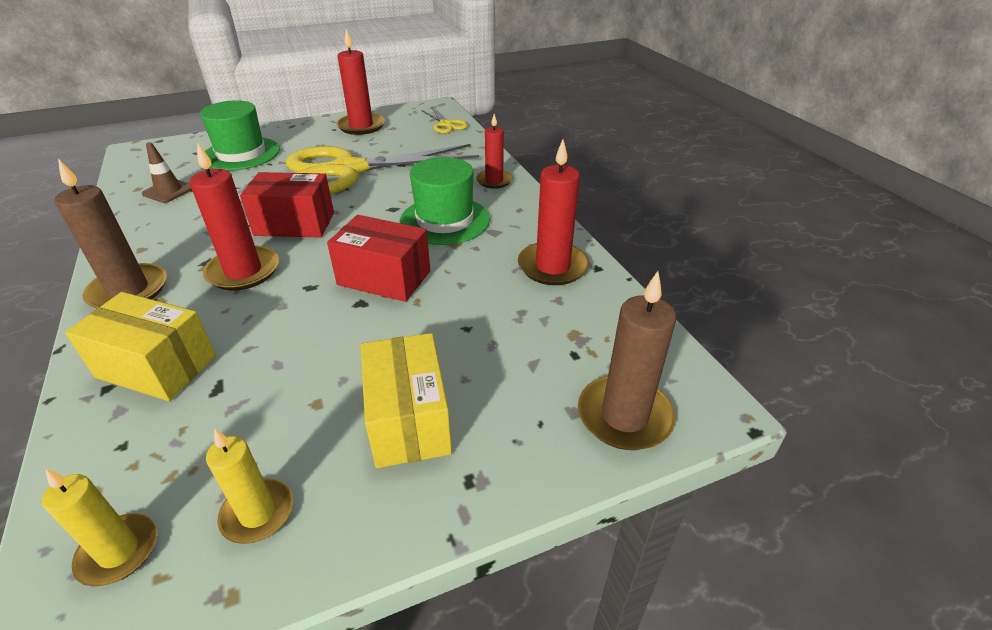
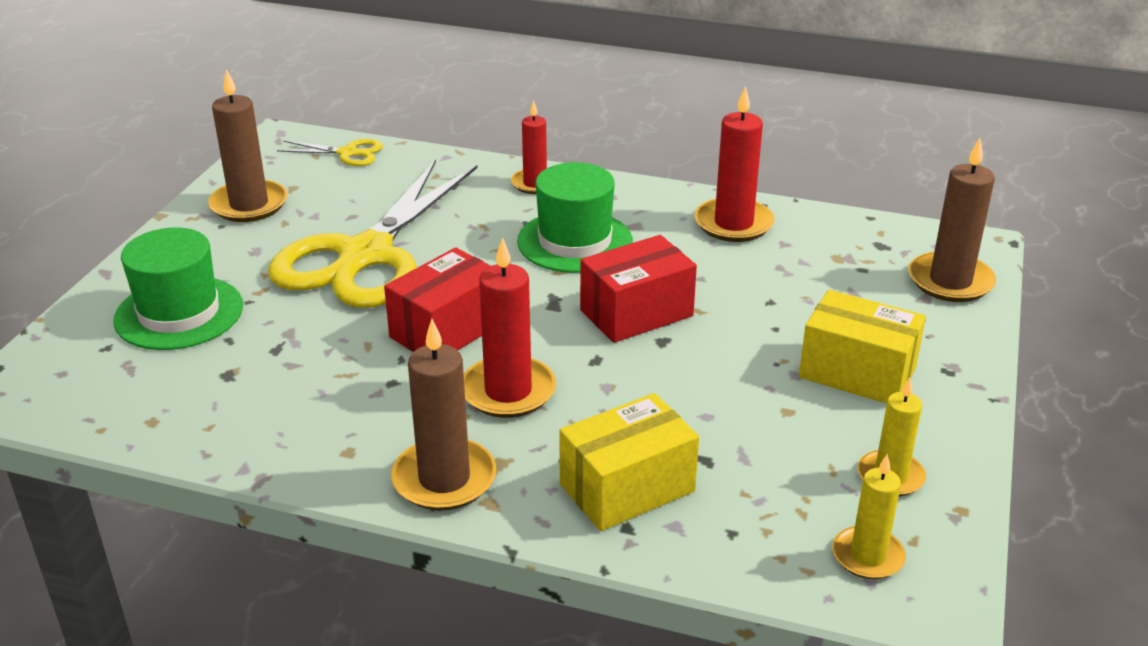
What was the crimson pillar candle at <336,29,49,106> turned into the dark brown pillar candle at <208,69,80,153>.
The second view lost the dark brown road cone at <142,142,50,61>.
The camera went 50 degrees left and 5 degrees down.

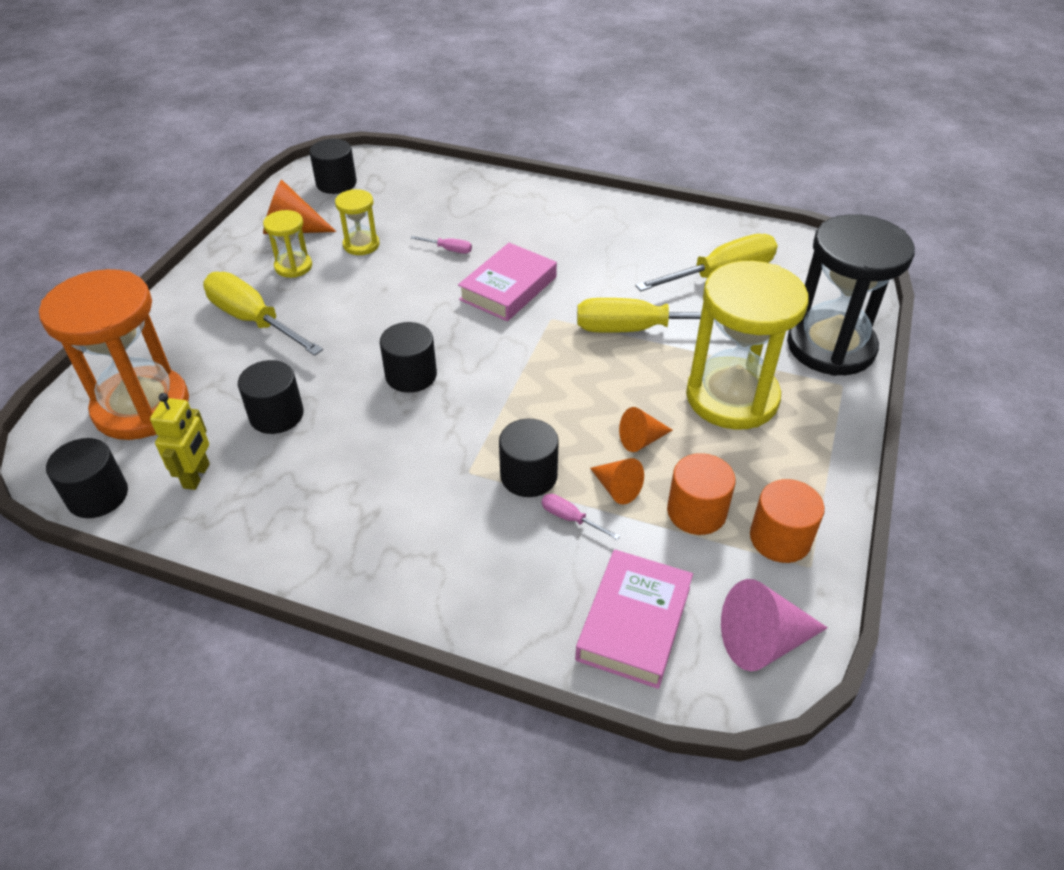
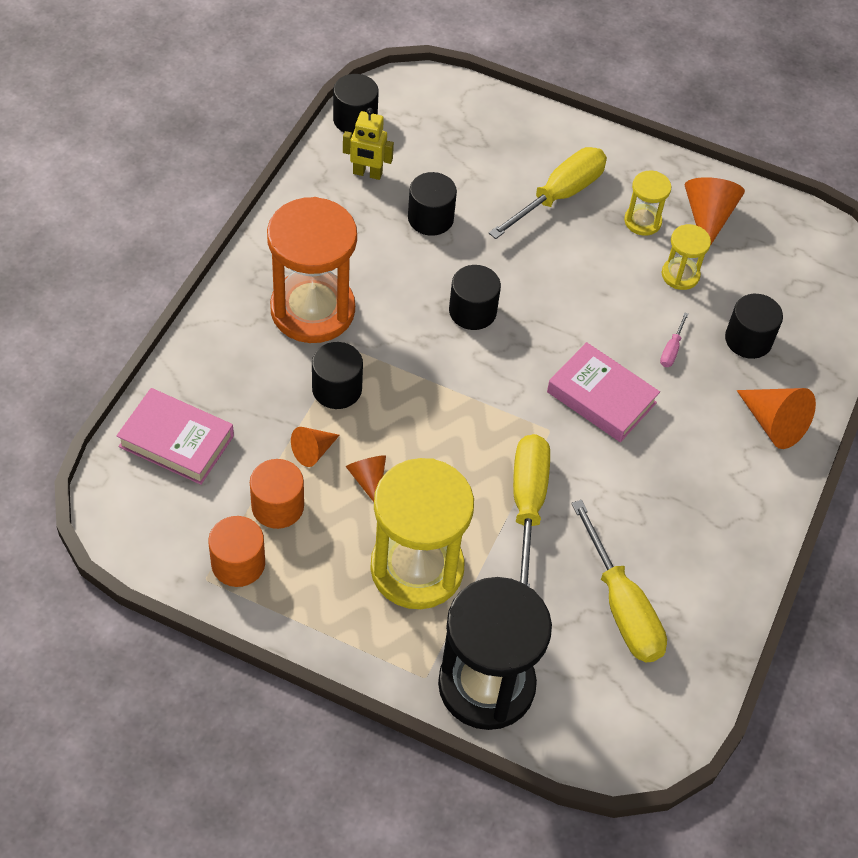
The orange hourglass ended up elsewhere, having gone from <39,269,150,171> to <267,197,90,146>.
The ebony solid cylinder ended up elsewhere, having gone from <309,139,48,55> to <725,294,58,65>.
The second view gained the orange solid cone at <737,388,79,61>.
The second view lost the rosy flat screwdriver at <542,494,78,46>.
The second view lost the rosy solid cone at <721,579,107,92>.
The camera went 90 degrees right and 10 degrees up.

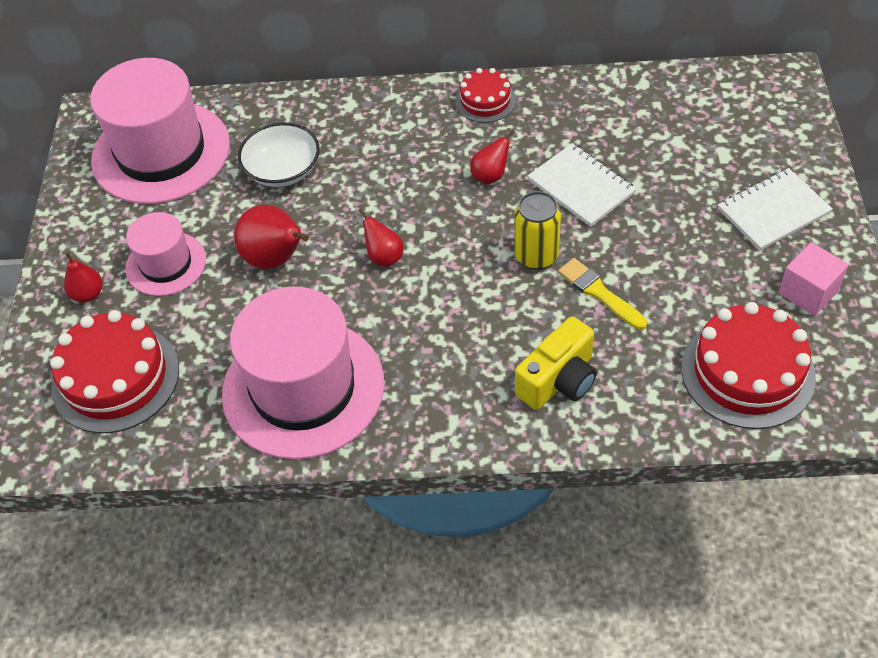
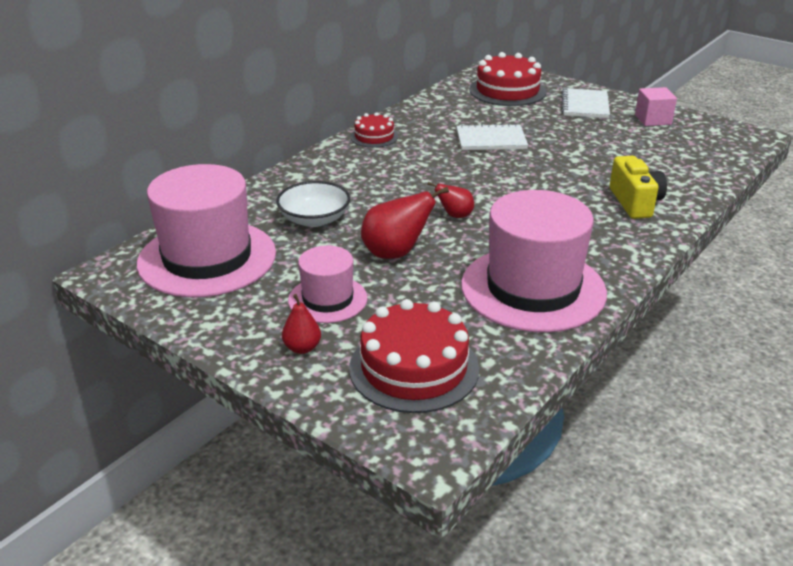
The crimson layer cake ended up elsewhere, having gone from <681,302,135,127> to <469,52,78,54>.
The second view lost the crimson pear fruit at <470,130,45,54>.
The second view lost the yellow soda can at <514,191,47,79>.
The second view lost the yellow brush at <558,258,89,72>.
The camera went 55 degrees left and 20 degrees down.

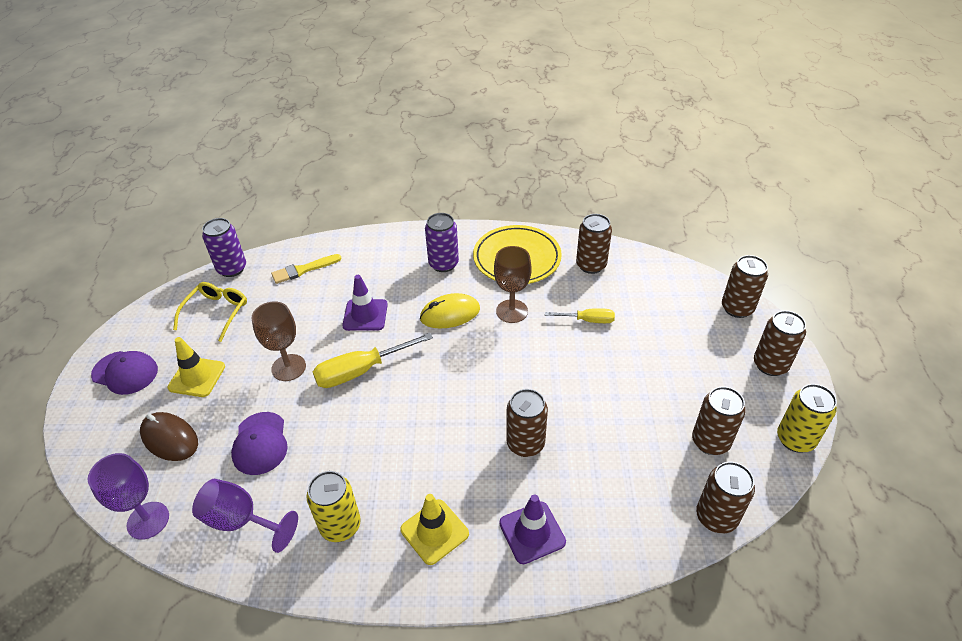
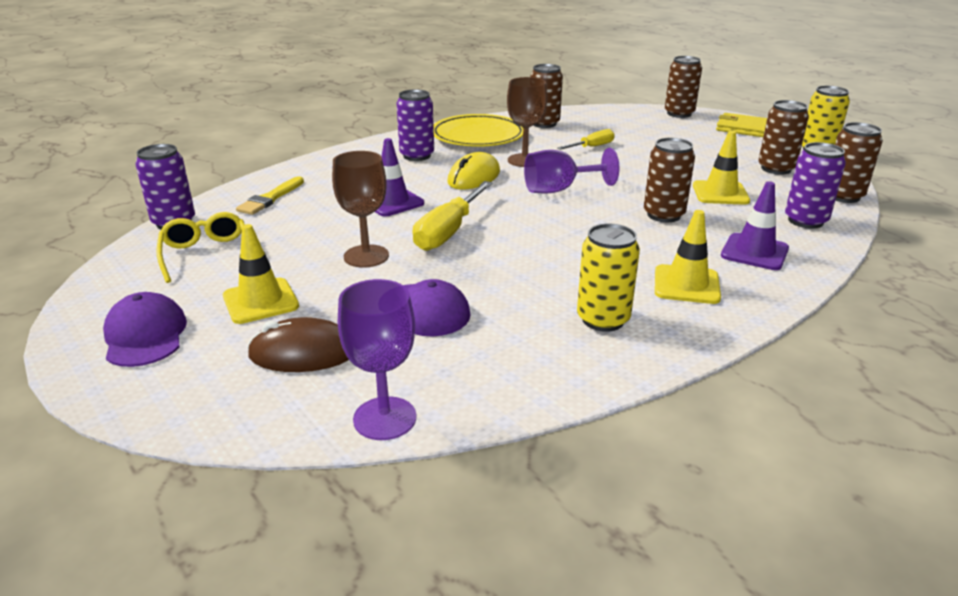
The violet cap at <91,351,67,44> ended up facing another way, 90 degrees counterclockwise from before.
The violet goblet ended up elsewhere, having gone from <192,479,106,74> to <524,148,95,46>.
The second view gained the yellow road cone at <693,131,57,74>.
Where the dark brown soda can stood at <754,310,52,66>, the yellow card wallet came to stand at <716,113,51,24>.
The second view gained the violet soda can at <785,142,61,87>.
The camera went 40 degrees left and 15 degrees down.

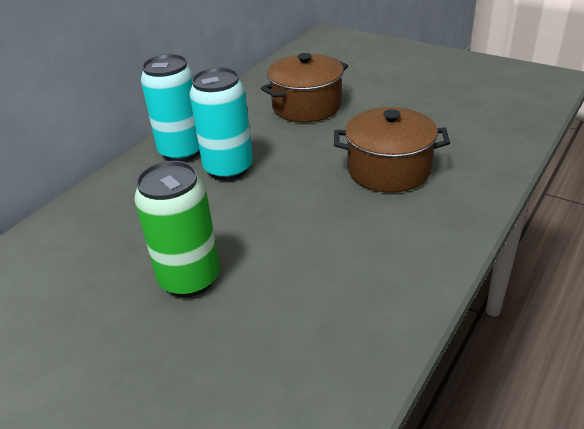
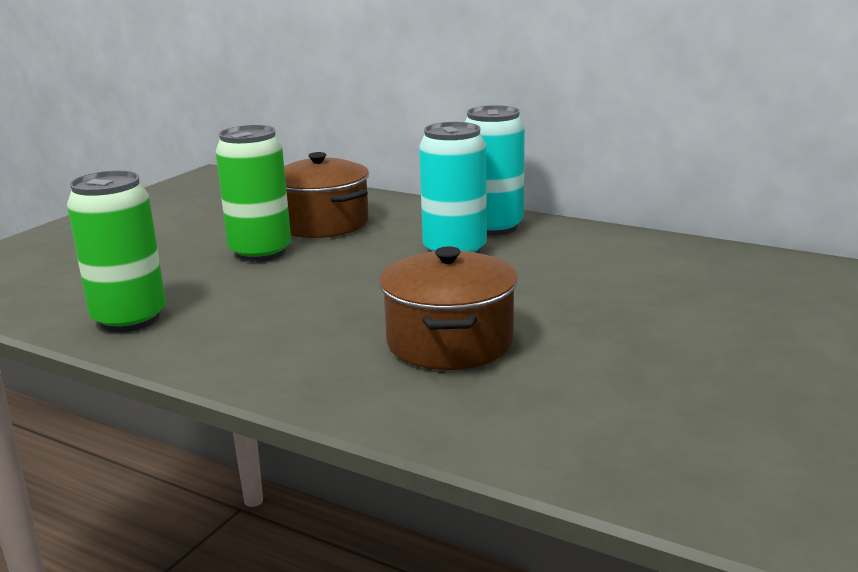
The second view gained the emerald soda can at <67,171,99,161>.
The dark brown cooking pot ended up elsewhere, having gone from <261,53,87,69> to <284,152,85,86>.
The camera went 85 degrees right and 15 degrees down.

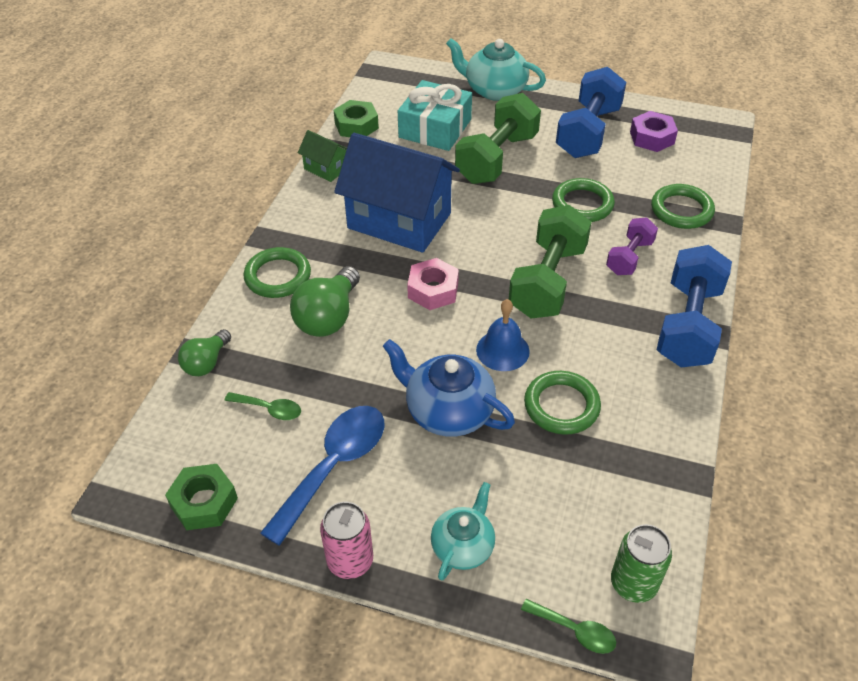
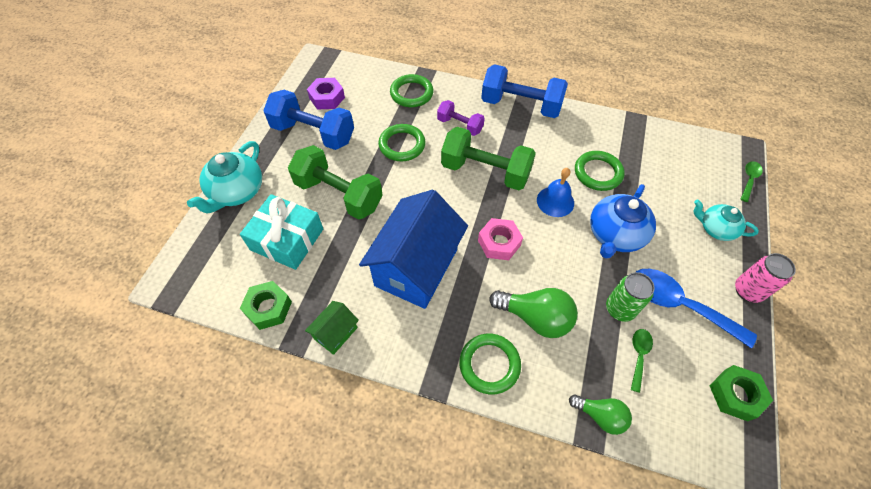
The emerald soda can ended up elsewhere, having gone from <611,524,61,79> to <606,272,49,50>.
The camera went 90 degrees left and 10 degrees up.

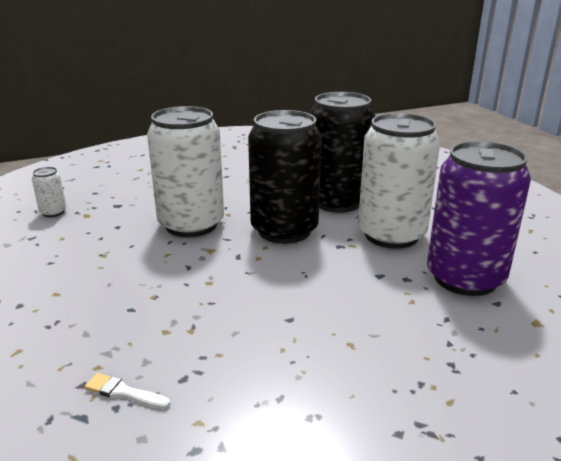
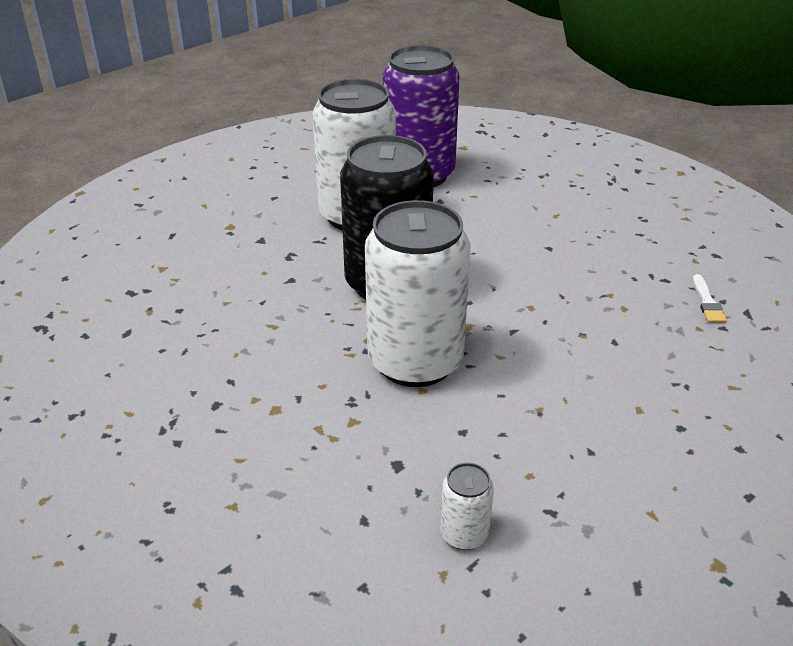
The second view lost the ebony soda can at <309,92,66,121>.
The camera went 110 degrees left and 10 degrees up.

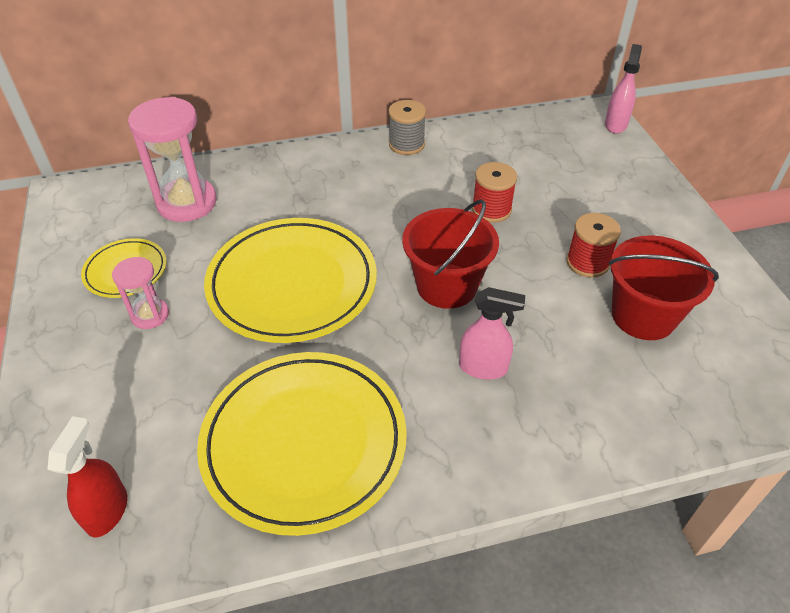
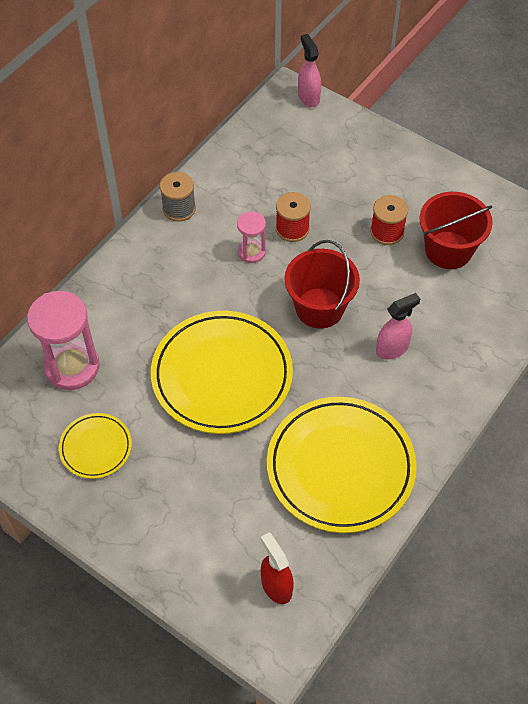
The rosy hourglass ended up elsewhere, having gone from <112,257,57,72> to <237,211,29,52>.
The camera went 40 degrees left and 10 degrees up.

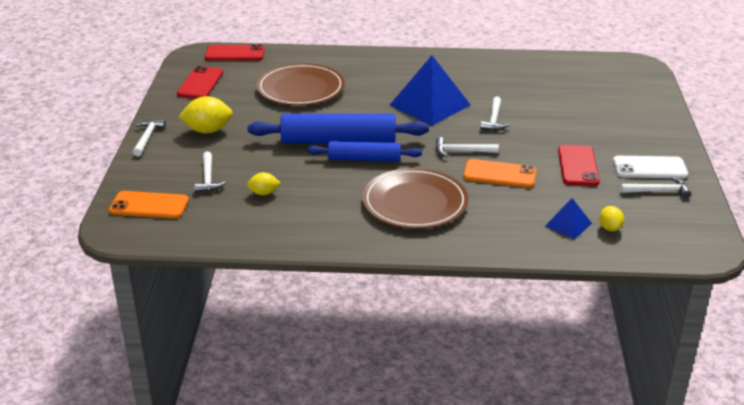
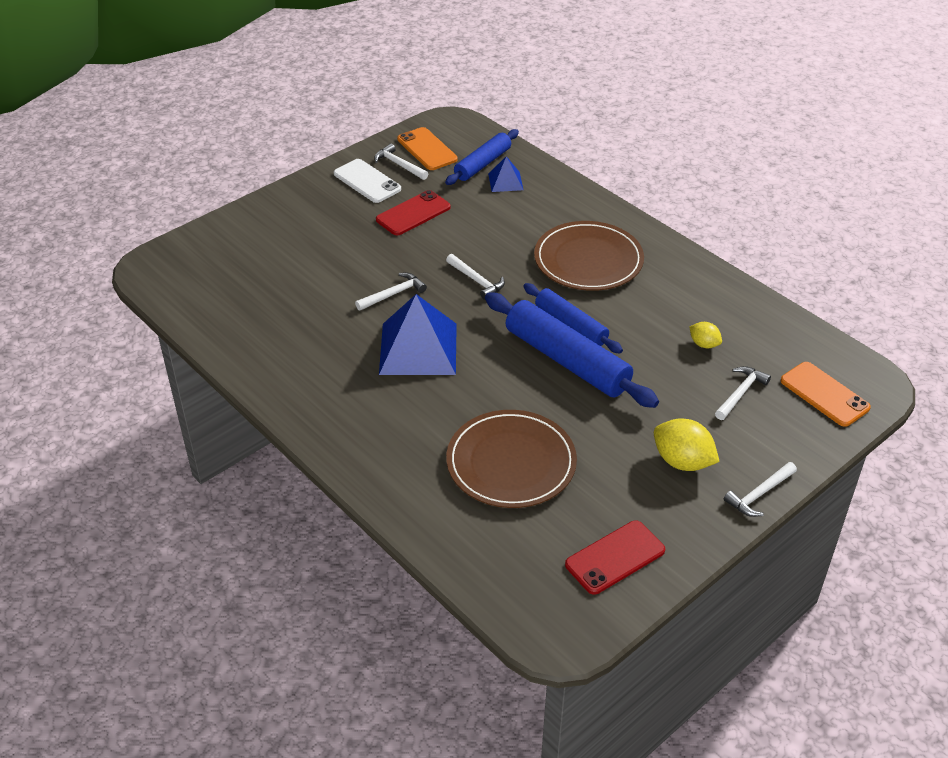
The orange smartphone ended up elsewhere, having gone from <463,159,74,29> to <397,127,61,43>.
Where the yellow lemon stood at <599,206,25,25>, the blue rolling pin came to stand at <445,129,74,56>.
The second view lost the crimson smartphone at <205,44,60,17>.
The camera went 135 degrees left and 10 degrees up.

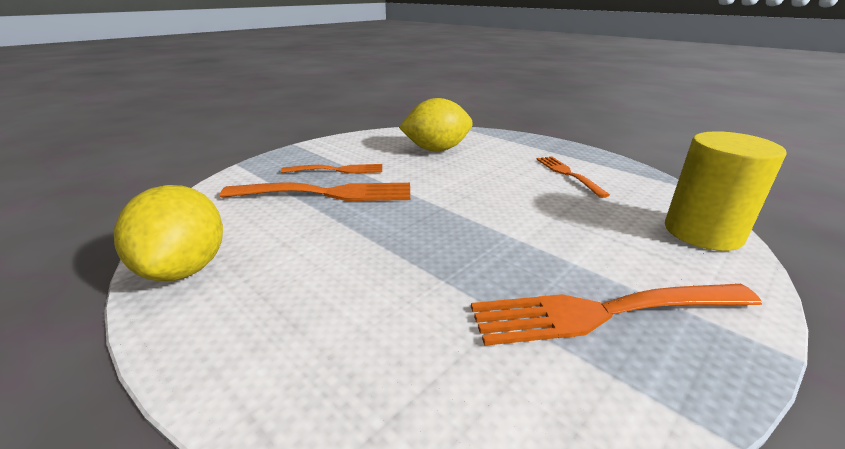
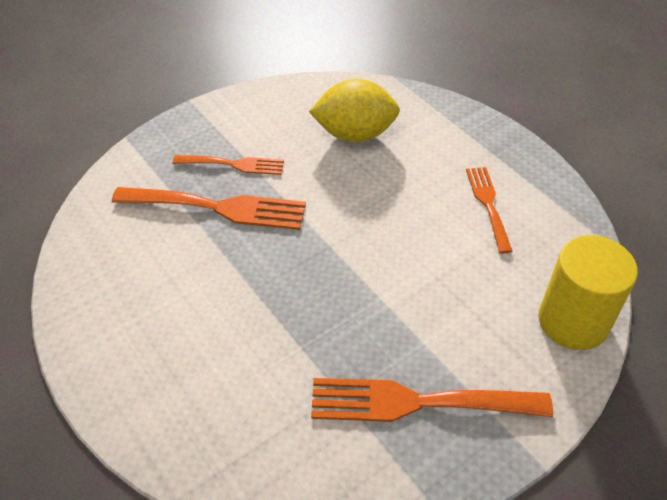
The second view lost the yellow lemon at <114,185,109,96>.
The camera went 10 degrees right and 20 degrees up.

